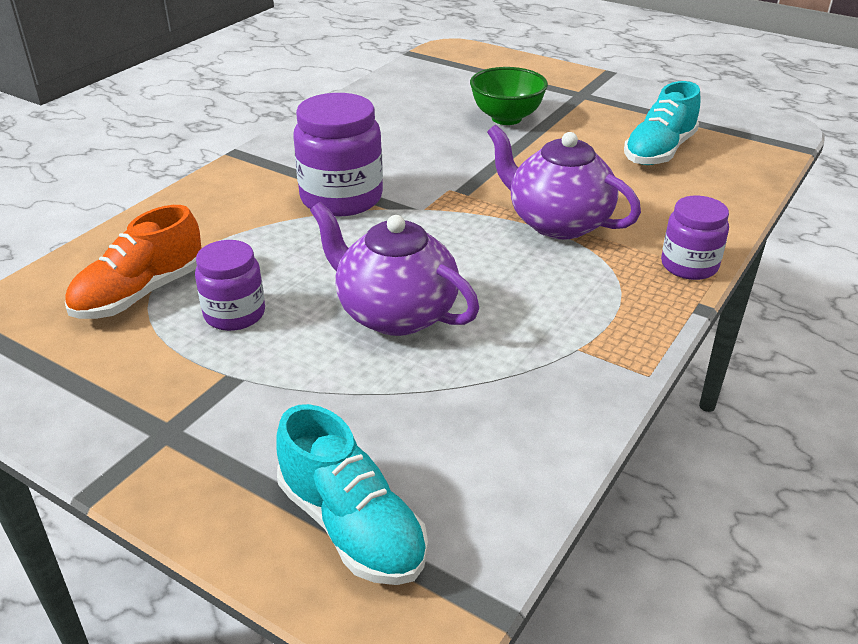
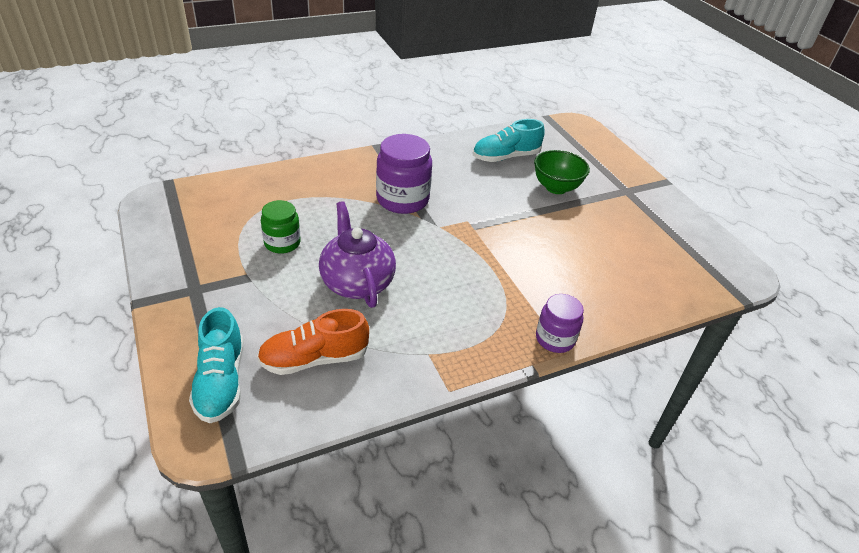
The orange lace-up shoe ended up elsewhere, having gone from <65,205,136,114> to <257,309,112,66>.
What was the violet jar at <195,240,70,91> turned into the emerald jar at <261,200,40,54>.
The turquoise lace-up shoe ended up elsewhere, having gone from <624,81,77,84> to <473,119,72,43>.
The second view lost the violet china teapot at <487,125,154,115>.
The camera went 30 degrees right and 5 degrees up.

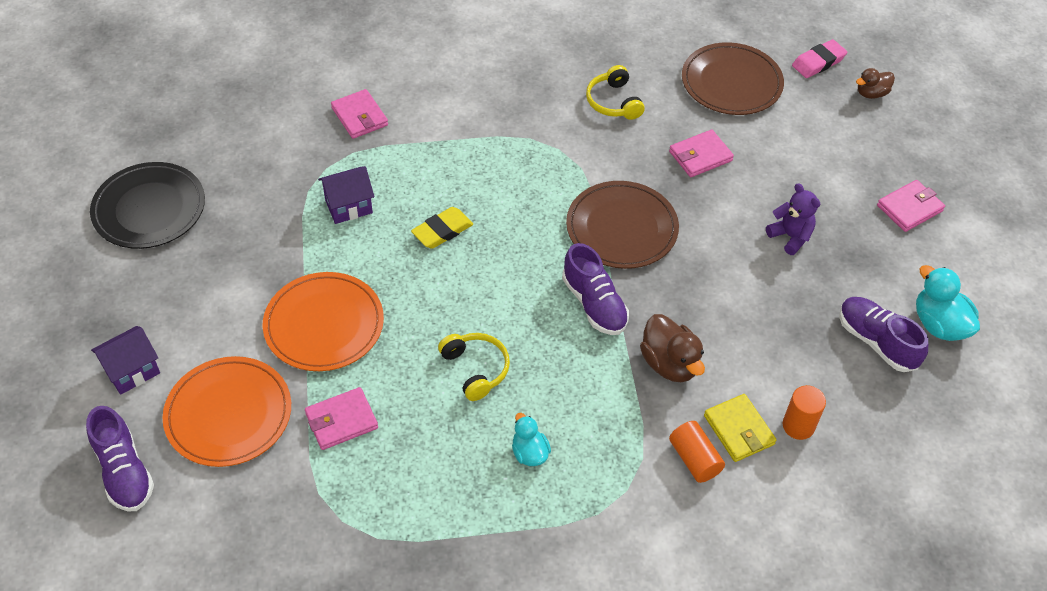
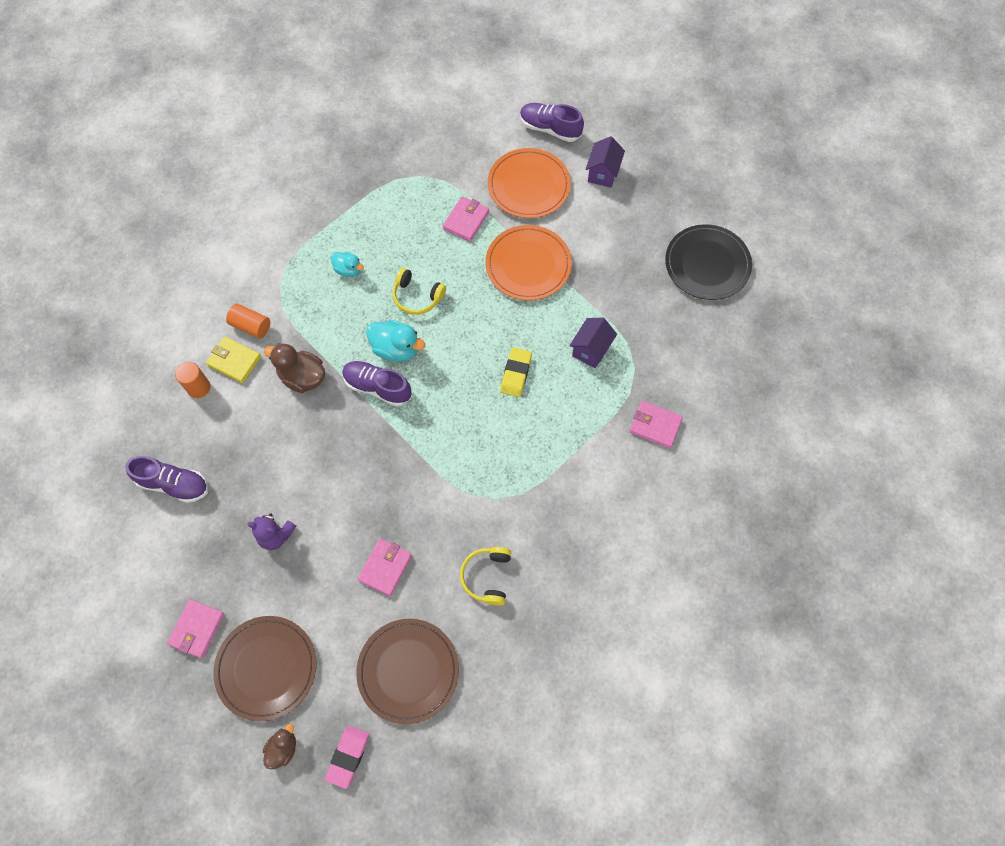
The dark brown plate ended up elsewhere, having gone from <566,181,113,88> to <213,616,103,105>.
The turquoise toy duck ended up elsewhere, having gone from <916,265,64,76> to <366,320,59,42>.
The yellow headphones at <586,65,59,55> ended up facing another way, 120 degrees counterclockwise from before.
The camera went 145 degrees right and 15 degrees up.

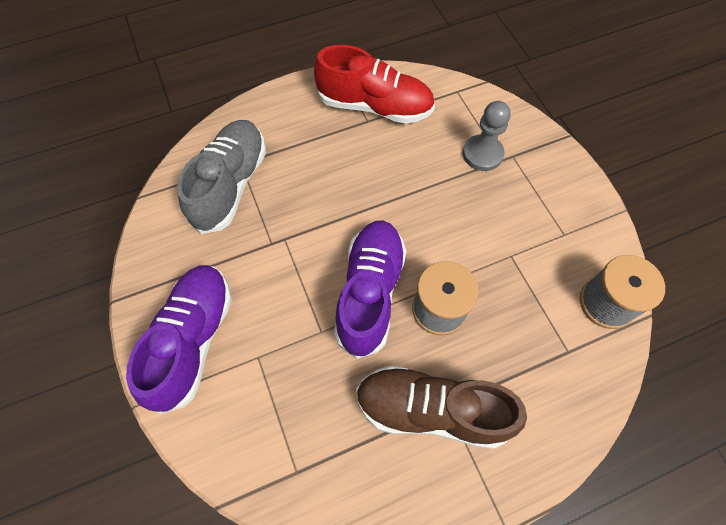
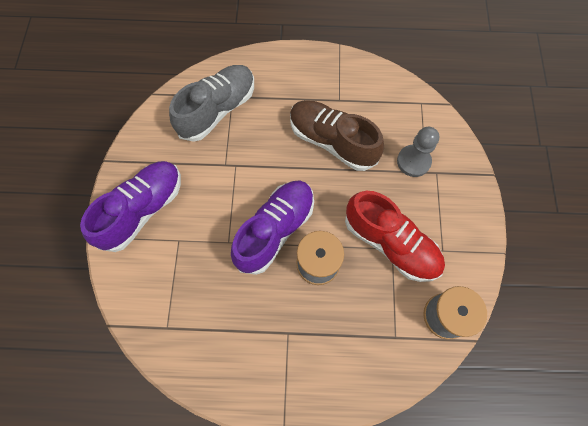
The dark brown lace-up shoe ended up elsewhere, having gone from <356,365,171,84> to <290,100,94,71>.
The crimson lace-up shoe ended up elsewhere, having gone from <314,45,121,79> to <345,191,100,91>.
The camera went 25 degrees right and 5 degrees up.

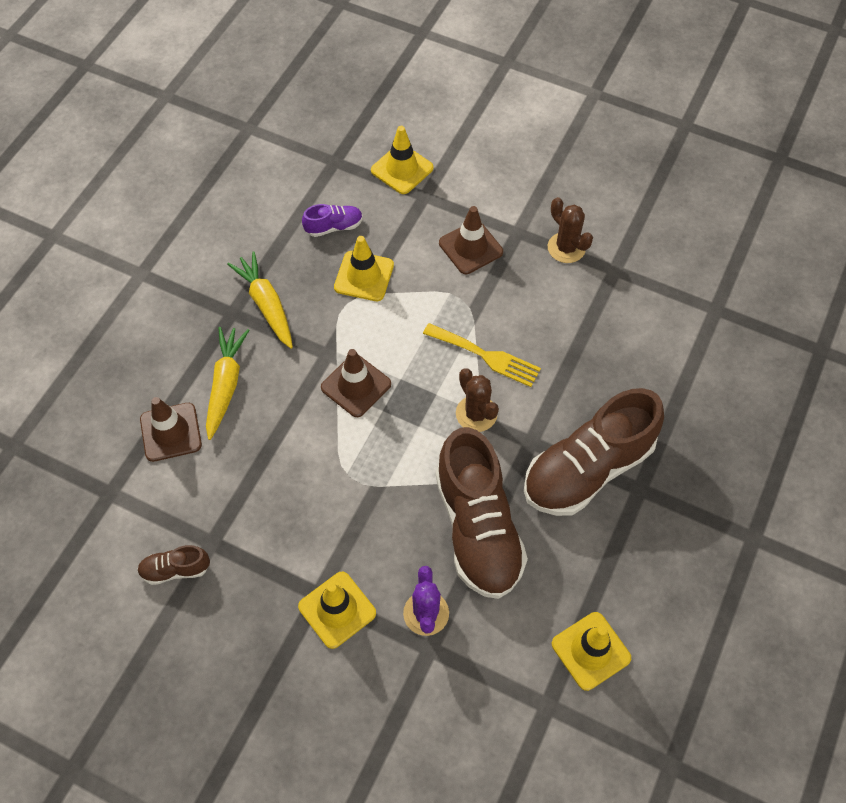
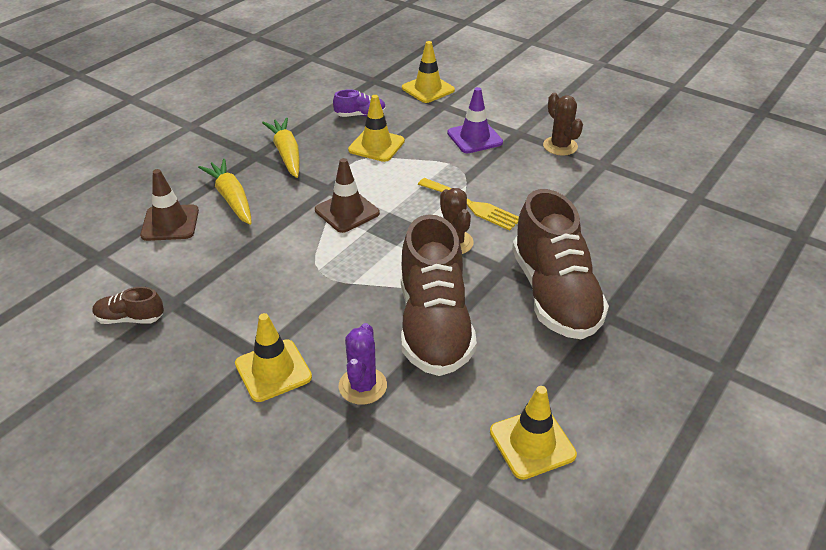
The yellow root vegetable at <206,327,43,113> ended up facing another way, 45 degrees counterclockwise from before.
What was the dark brown road cone at <439,206,64,68> turned into the violet road cone at <447,87,56,66>.
The dark brown lace-up shoe at <524,388,140,128> ended up facing another way, 75 degrees counterclockwise from before.
The camera went 10 degrees right and 20 degrees down.

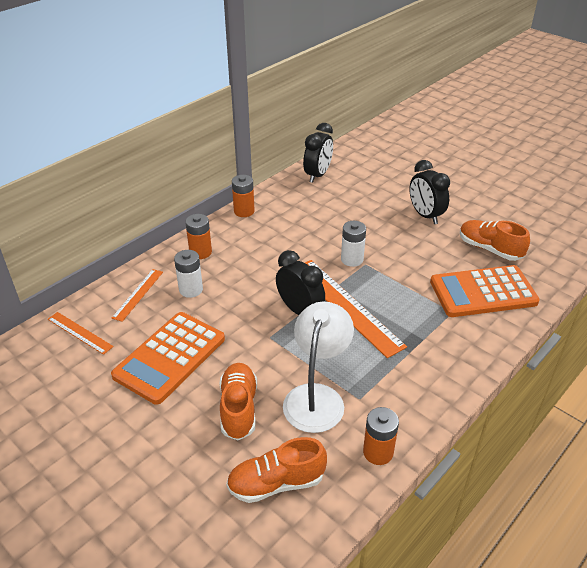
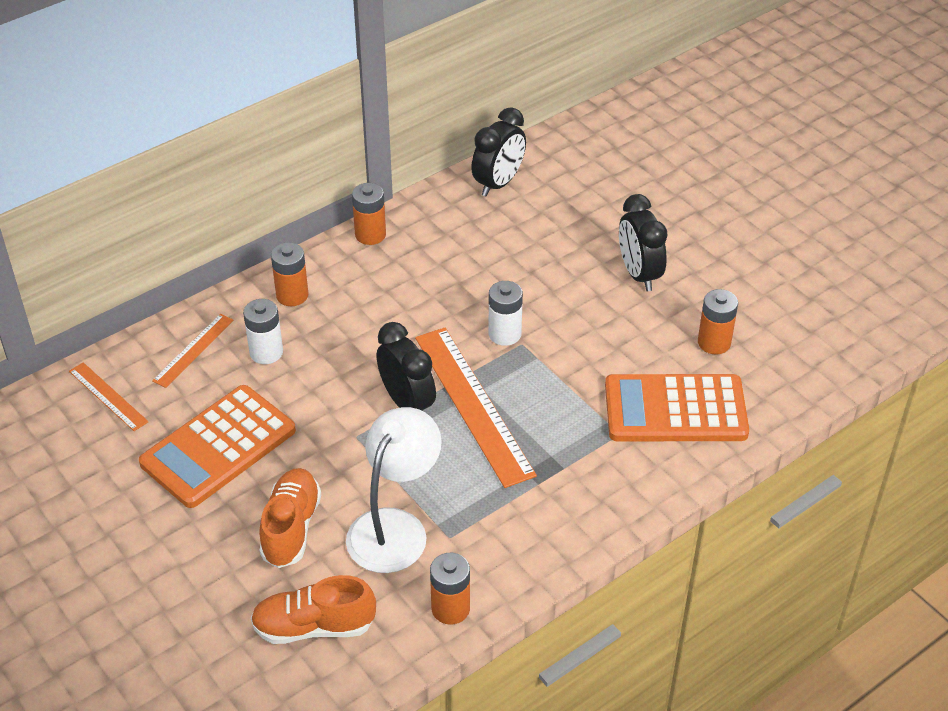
Where the orange lace-up shoe stood at <460,220,70,41>, the orange AA battery came to stand at <698,289,40,65>.
The camera went 10 degrees right and 5 degrees up.

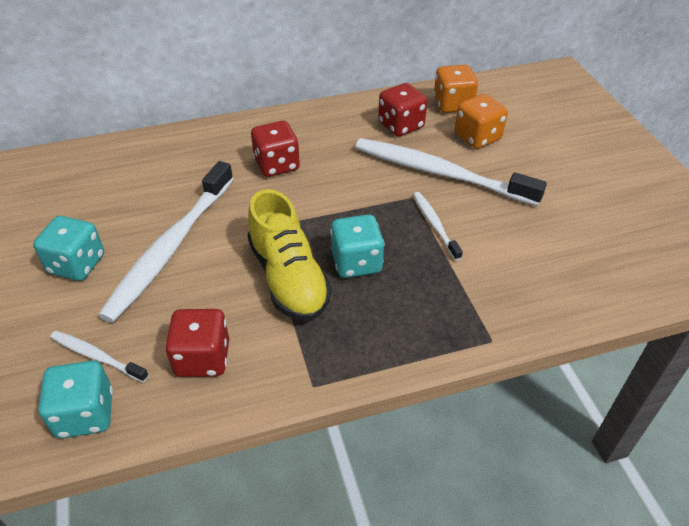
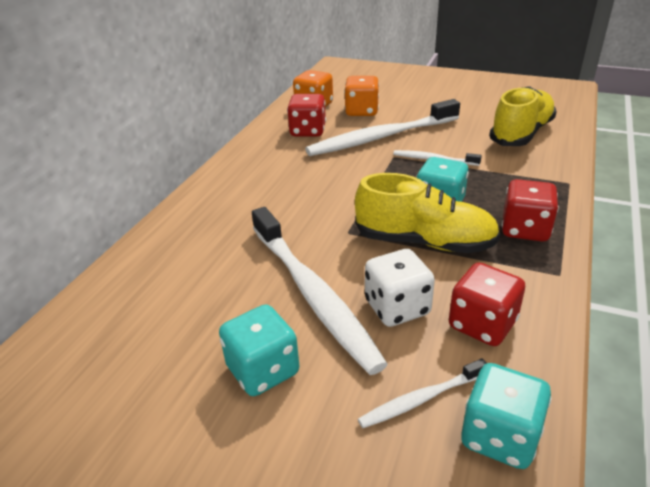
The second view gained the white dice at <365,249,70,78>.
The second view gained the yellow lace-up shoe at <489,86,68,60>.
The crimson dice ended up elsewhere, having gone from <251,121,49,56> to <502,179,57,62>.
The camera went 50 degrees left and 10 degrees down.

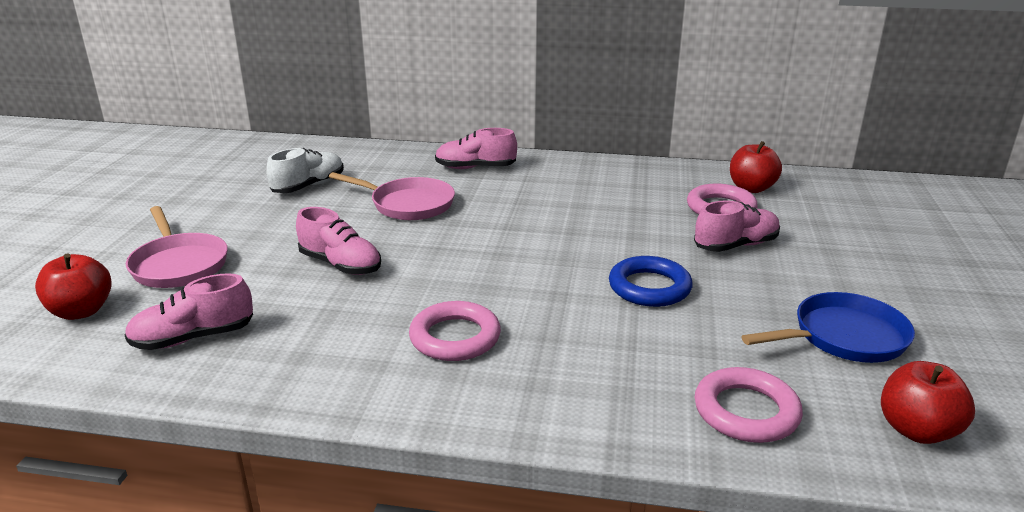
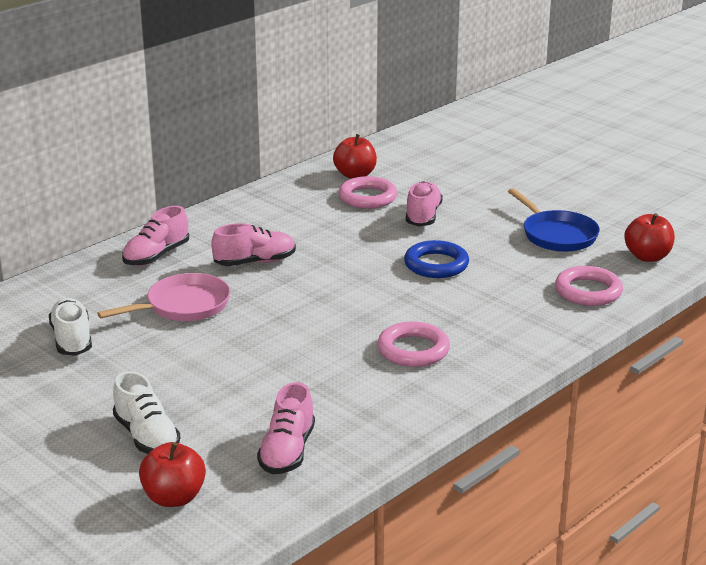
Where the rosy pan stood at <126,206,102,82>, the white lace-up shoe came to stand at <113,371,67,83>.
The rosy lace-up shoe ended up elsewhere, having gone from <296,207,85,68> to <211,223,85,43>.
The blue pan at <741,292,174,71> ended up facing another way, 135 degrees clockwise from before.
The camera went 55 degrees left and 0 degrees up.

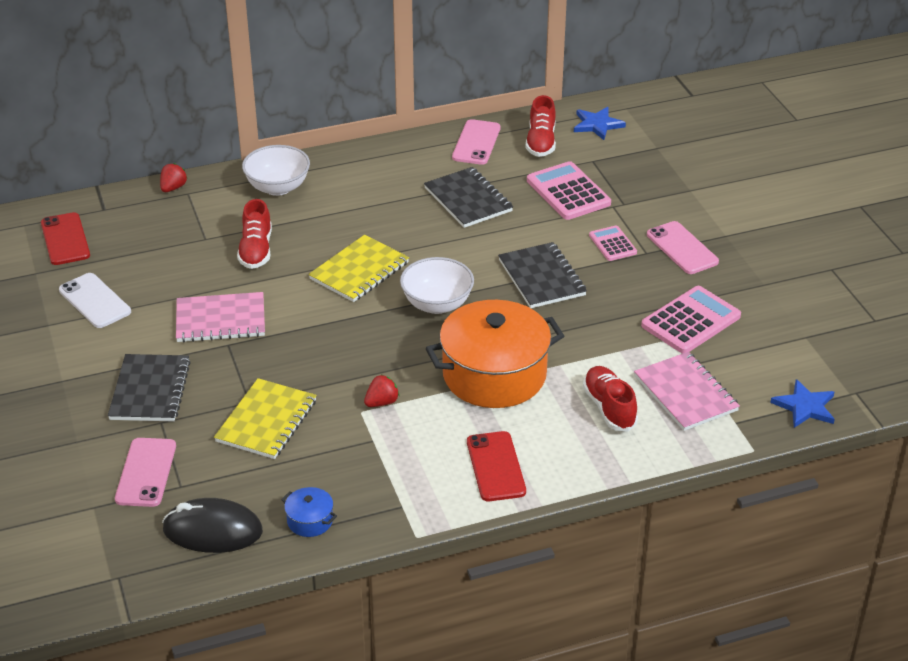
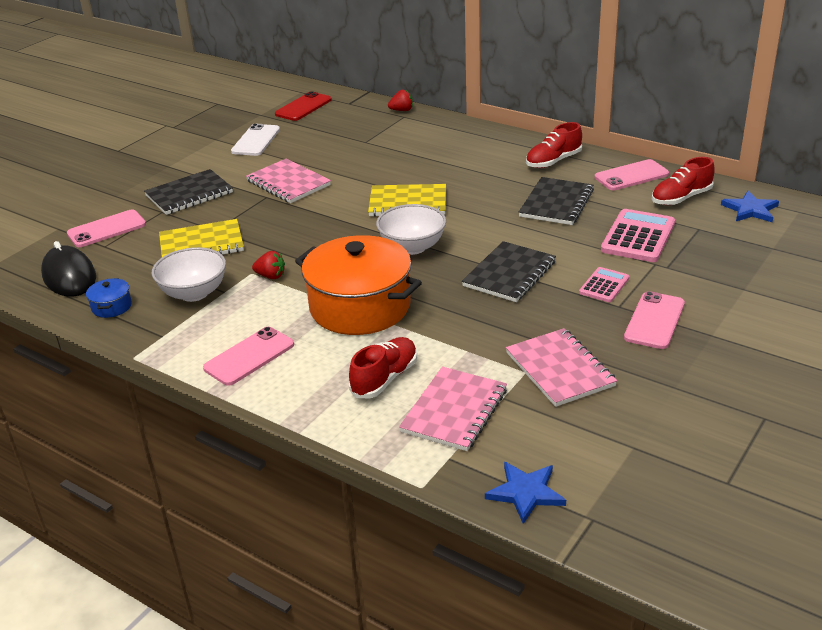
The white bowl ended up elsewhere, having gone from <242,145,68,51> to <152,247,74,55>.
What was the crimson smartphone at <467,431,59,70> turned into the rosy smartphone at <203,327,91,59>.
Where the rosy calculator stood at <641,286,100,68>, the rosy notebook came to stand at <506,328,111,79>.
The crimson lace-up shoe ended up elsewhere, having gone from <237,199,35,70> to <526,122,56,46>.
The camera went 55 degrees right and 5 degrees down.

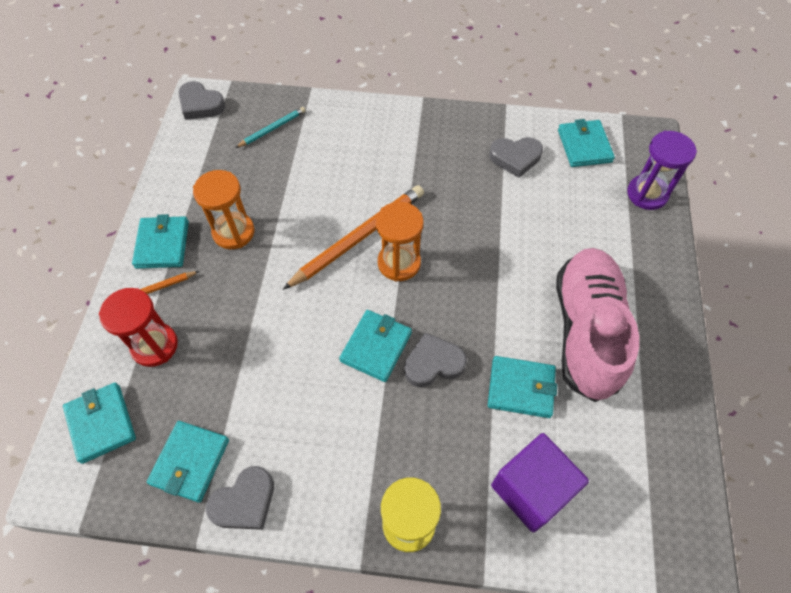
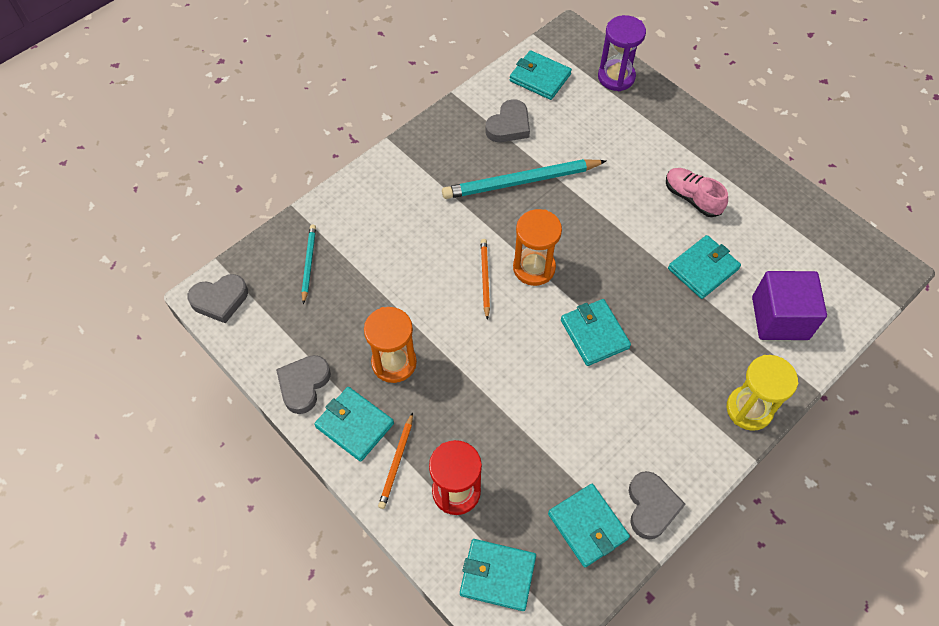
The ash-grey heart shape ended up elsewhere, having gone from <404,332,63,55> to <276,355,55,59>.
The second view gained the turquoise lead pencil at <442,159,164,40>.
The size of the orange lead pencil at <283,185,141,105> changed by a factor of 0.51.
The size of the rosy lace-up shoe at <556,248,83,154> changed by a factor of 0.48.
The camera went 50 degrees left and 0 degrees up.

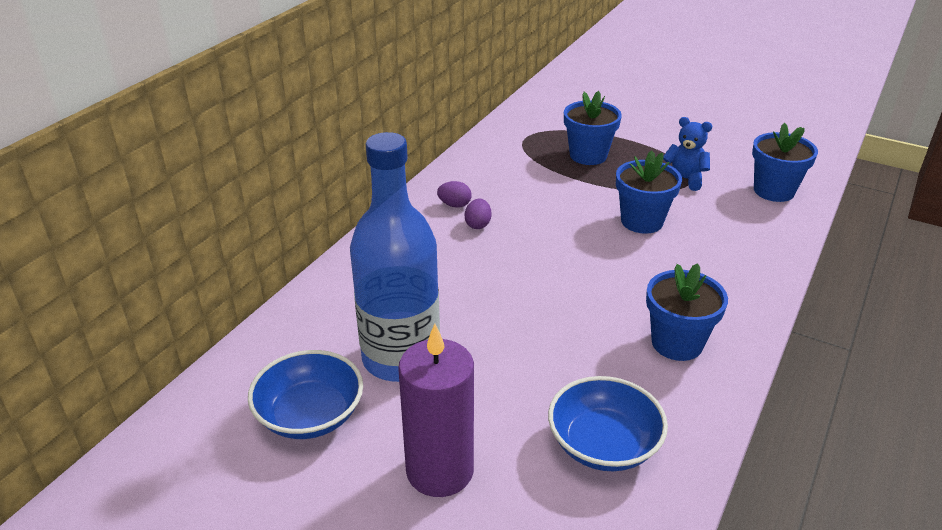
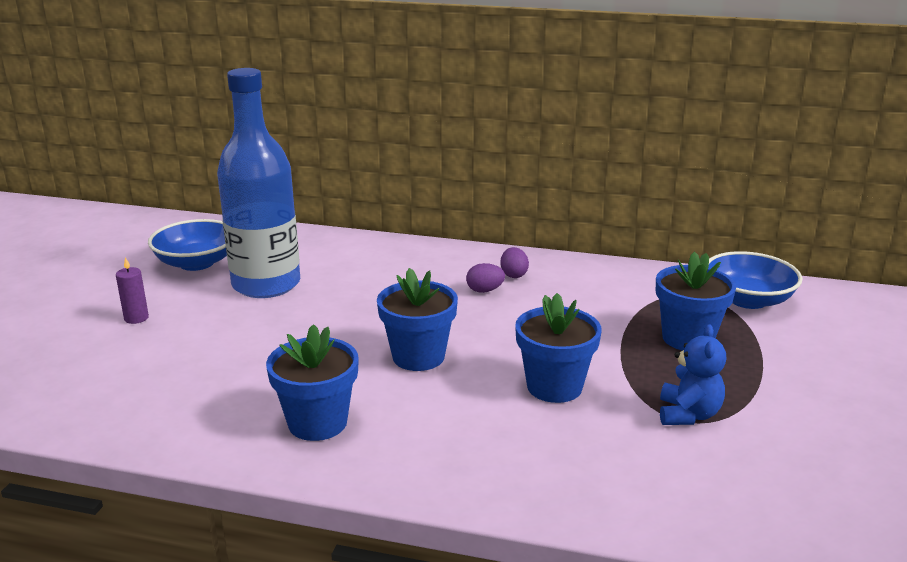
The size of the violet pillar candle at <398,324,76,173> changed by a factor of 0.43.
The blue flower pot ended up elsewhere, having gone from <752,123,66,79> to <377,268,81,103>.
The blue bowl ended up elsewhere, having gone from <548,376,120,95> to <709,251,94,58>.
The camera went 75 degrees right and 10 degrees down.

